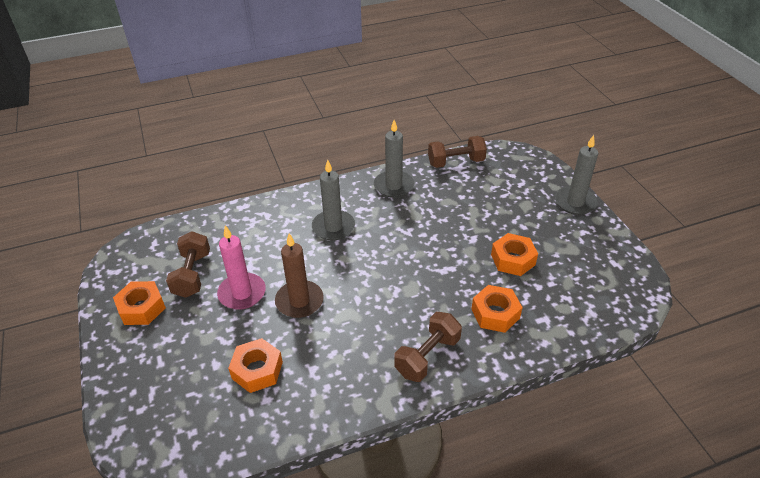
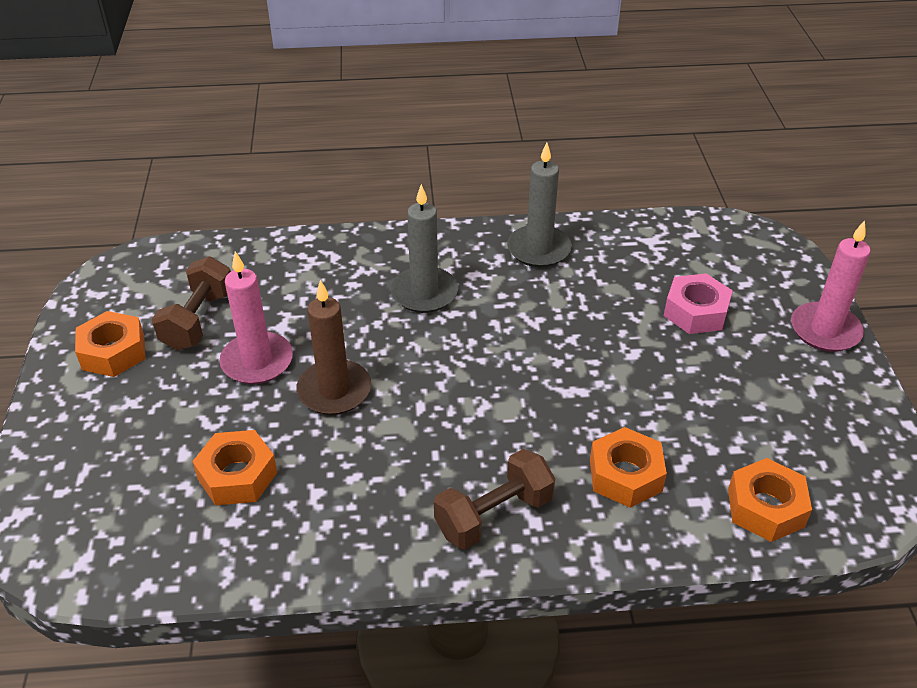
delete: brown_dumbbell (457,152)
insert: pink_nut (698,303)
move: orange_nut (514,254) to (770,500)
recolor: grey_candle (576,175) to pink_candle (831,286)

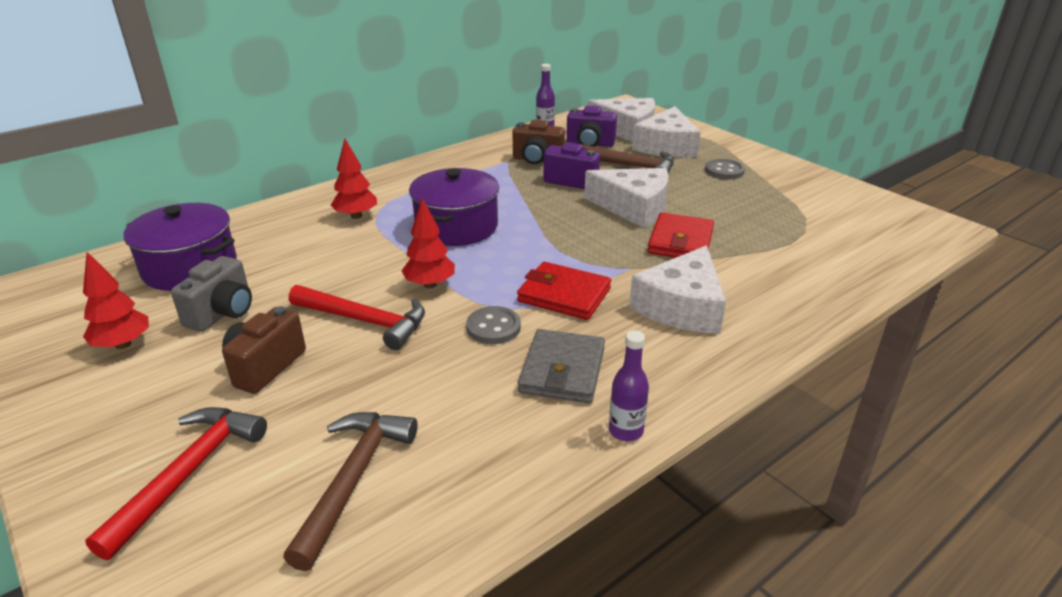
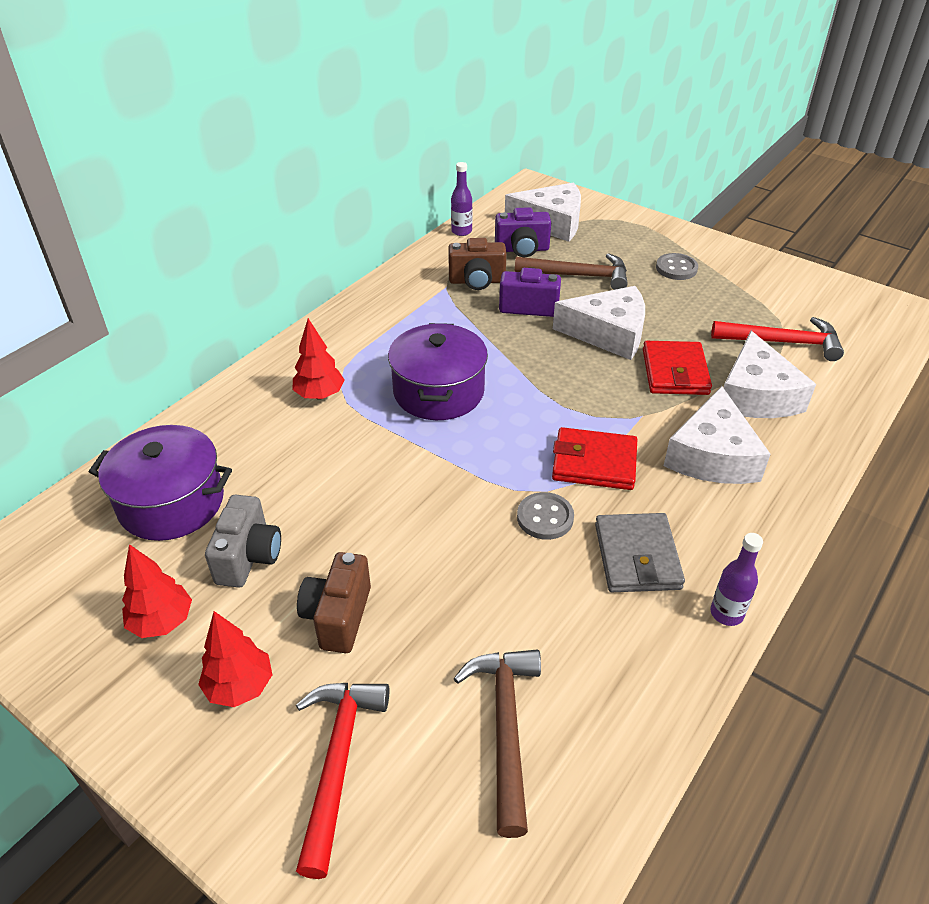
move: red_hammer (357,317) to (777,339); red_tree (428,243) to (235,659); white_cheese (666,131) to (769,374)

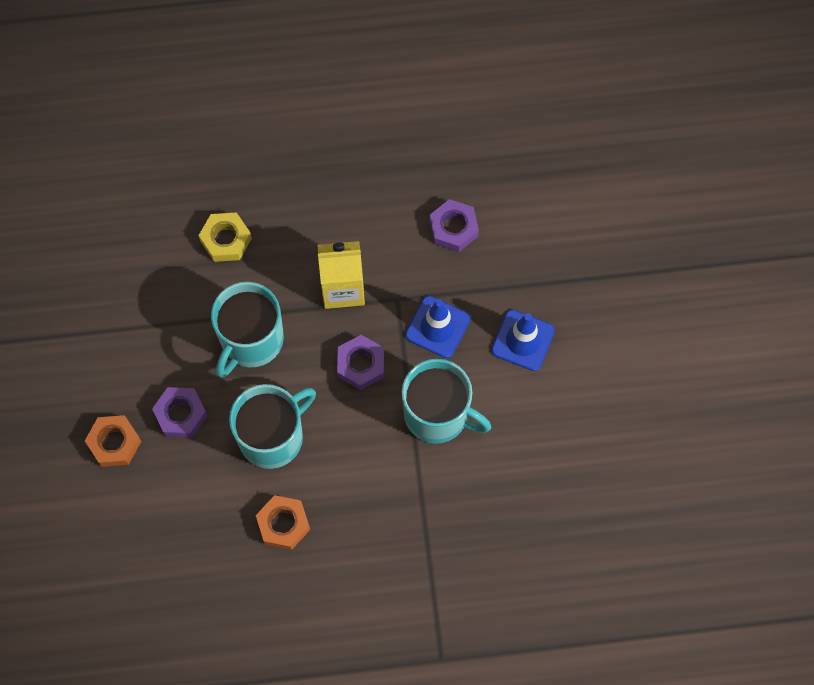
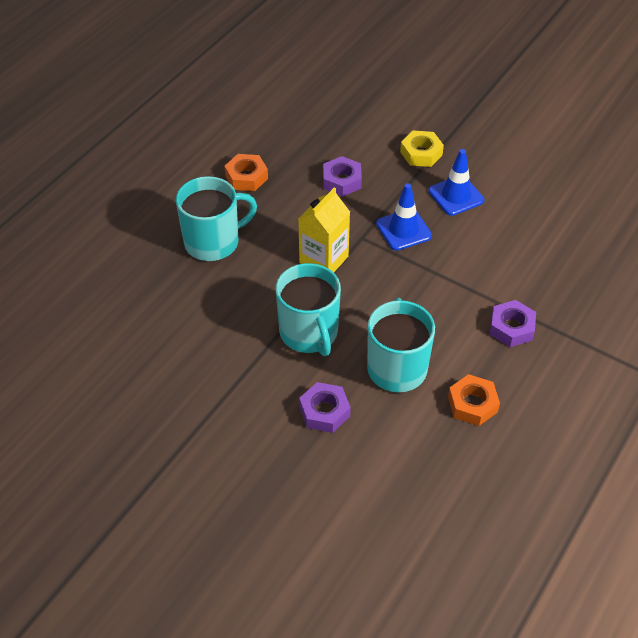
move: orange_nut (113,441) to (246,172); yellow_nut (225,237) to (422,148); purple_nut (360,362) to (513,323); turquoise_mug (446,401) to (216,218)

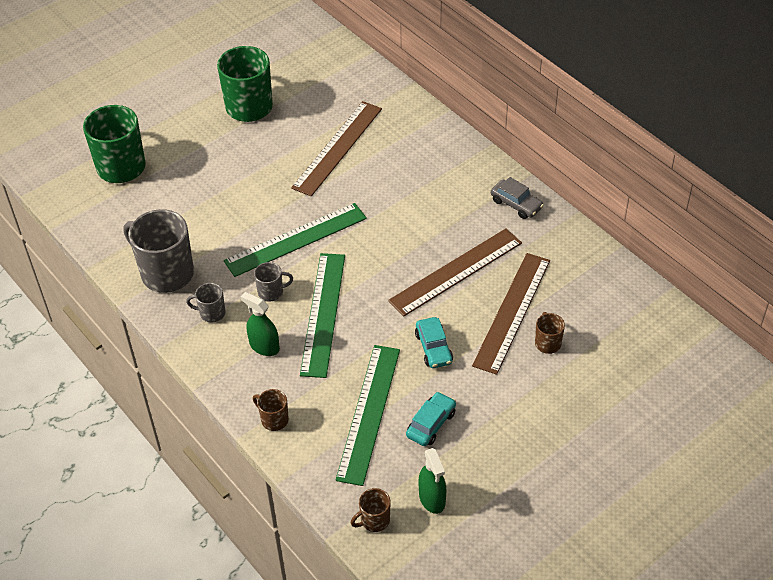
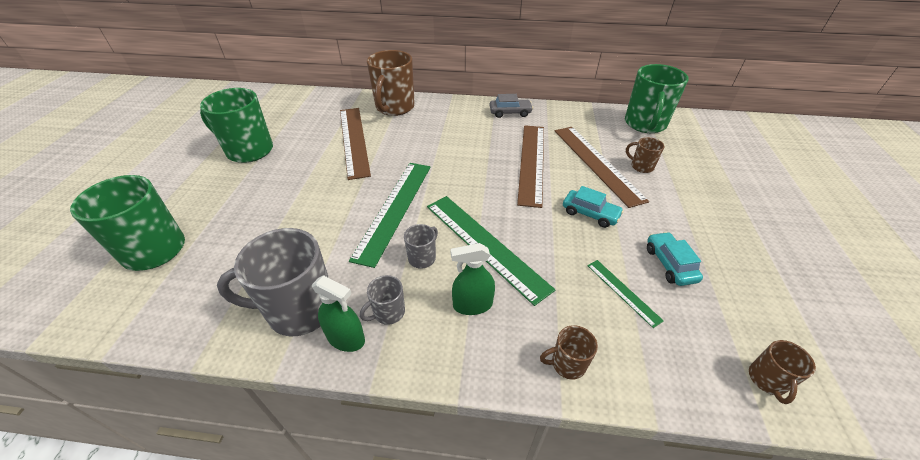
insert: brown_mug (391,83); green_mug (657,98)
move: green_spray_bottle (432,481) to (338,313)
resize: green_ruler (368,415) = (625,294) x0.48

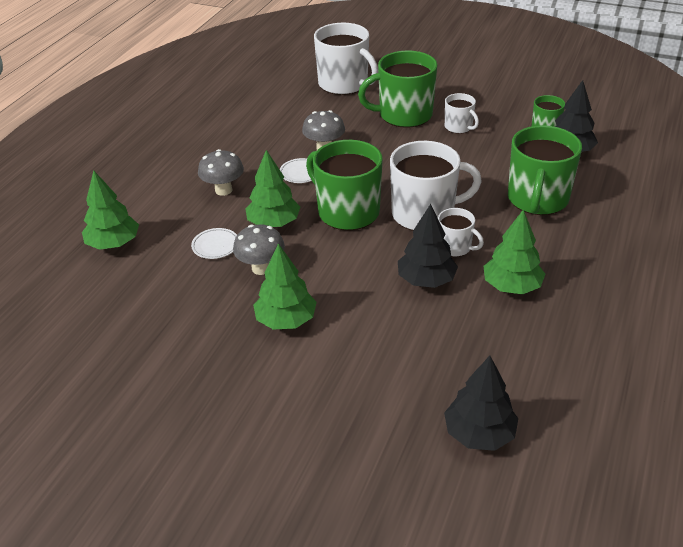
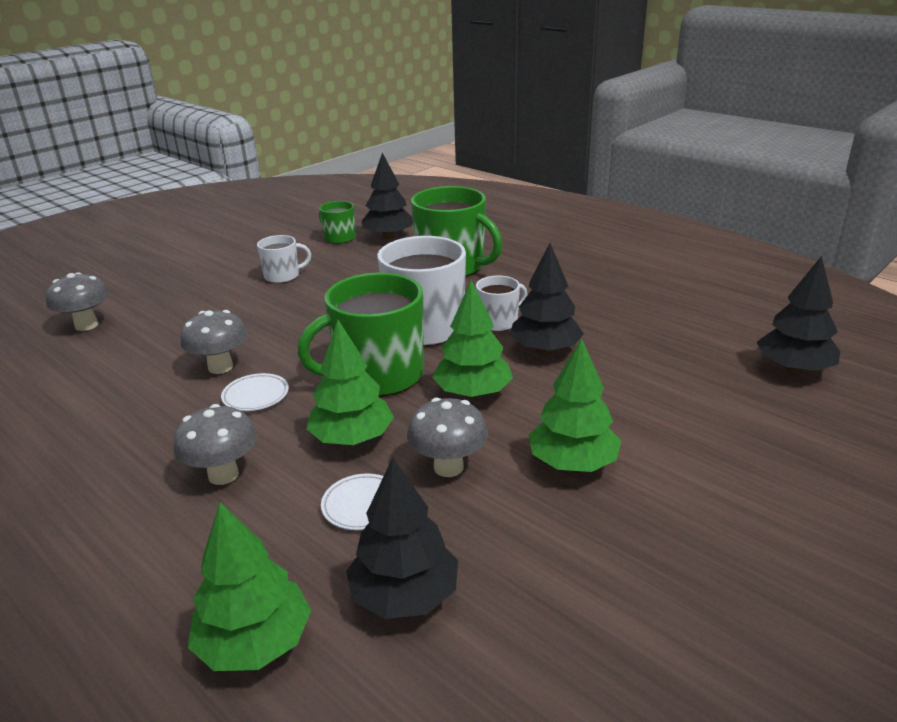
delete: green_mug (398,89)
insert: black_tree (402,538)
move: green_tree (514,252) to (472,339)
replace: white_mug (346,59) to grey_mushroom (77,301)

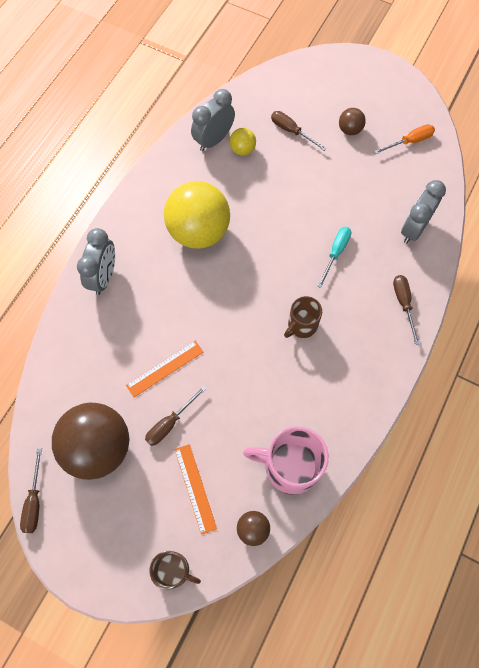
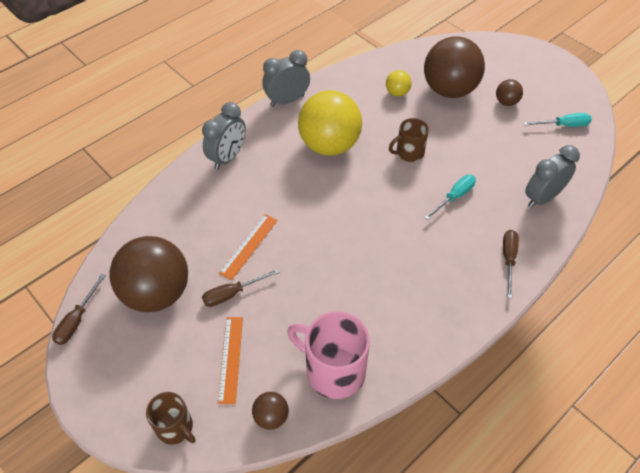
move: grey_clock (213,120) to (286,78); brown_mug (303,317) to (409,140)
replace: brown_screwdriver (299,131) to brown_ball (454,67)
recolor: orange_screwdriver (404,139) to turquoise_screwdriver (557,120)
rotate: orange_ruler (164,369) = (248,247) 45 degrees counterclockwise

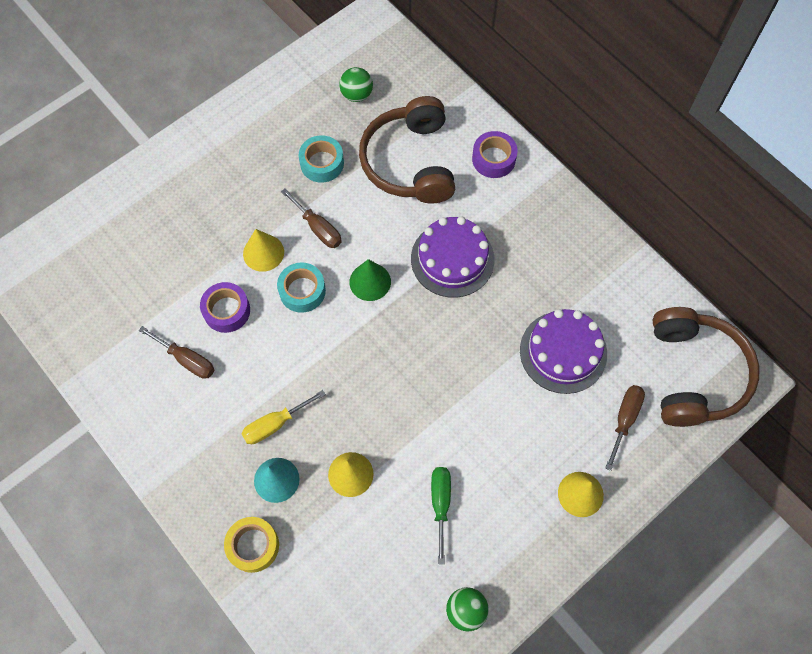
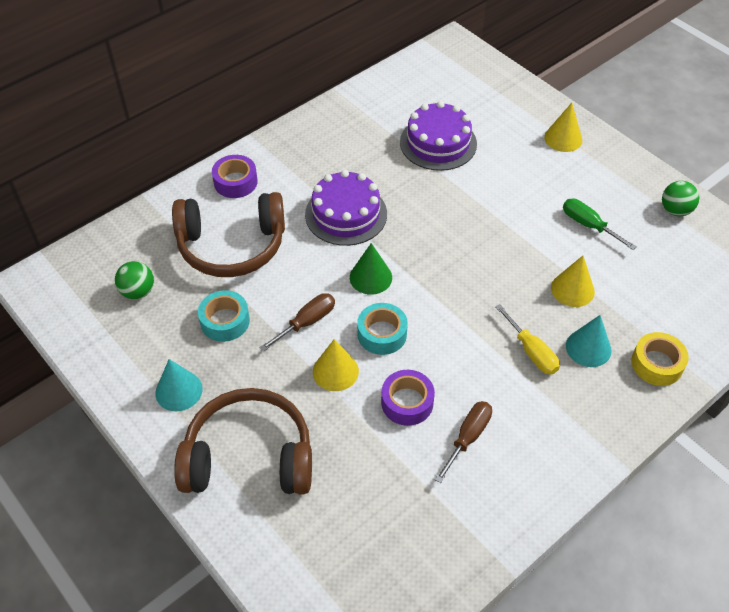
delete: brown_screwdriver (625,428)
insert: turquoise_cone (179,385)
move: brown_headphones (706,367) to (243,441)
rotate: green_screwdriver (441,515) = (600,224) 45 degrees clockwise

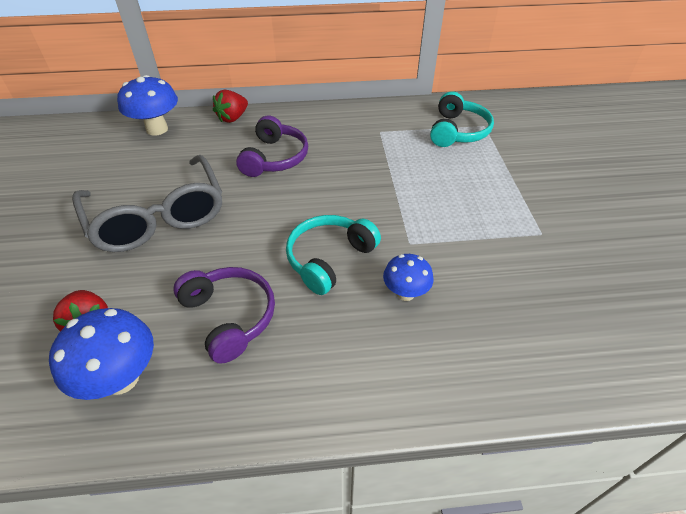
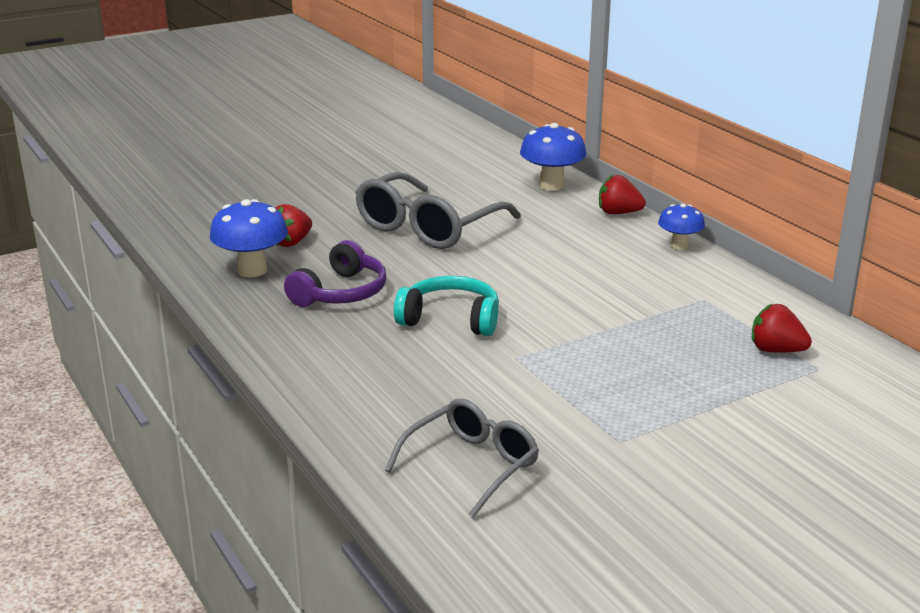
delete: purple_headphones (272,146)
insert: grey_glasses (462,458)
move: blue_mushroom (408,277) to (681,226)
replace: turquoise_headphones (462,119) to red_strawberry (782,328)

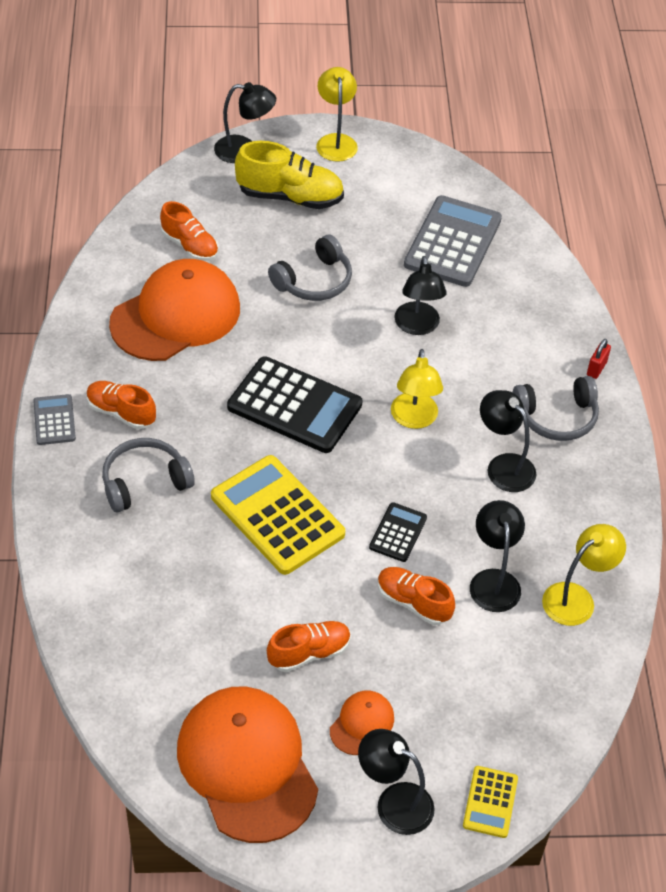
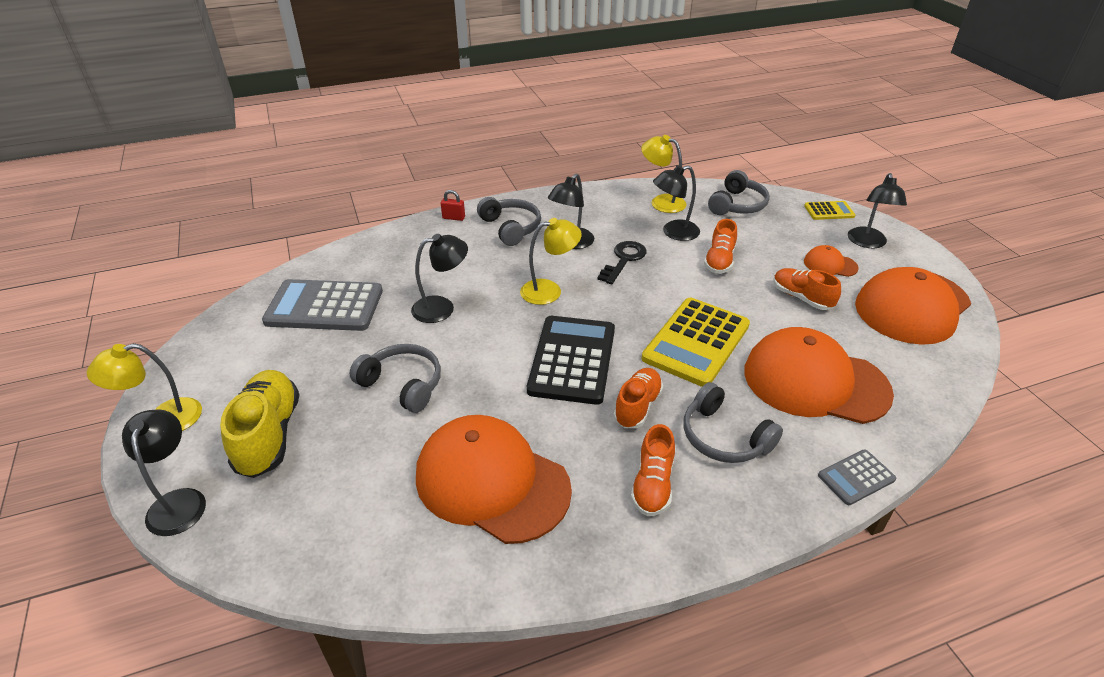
delete: black_calculator (398,532)
insert: black_key (621,262); grey_headphones (739,192); orange_cap (819,375)
move: grey_calculator (54,419) to (857,477); orange_shoe (189,231) to (638,398)

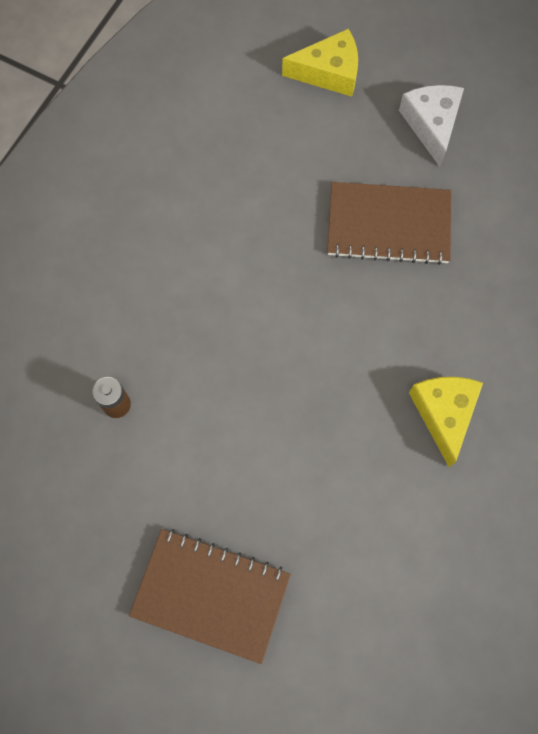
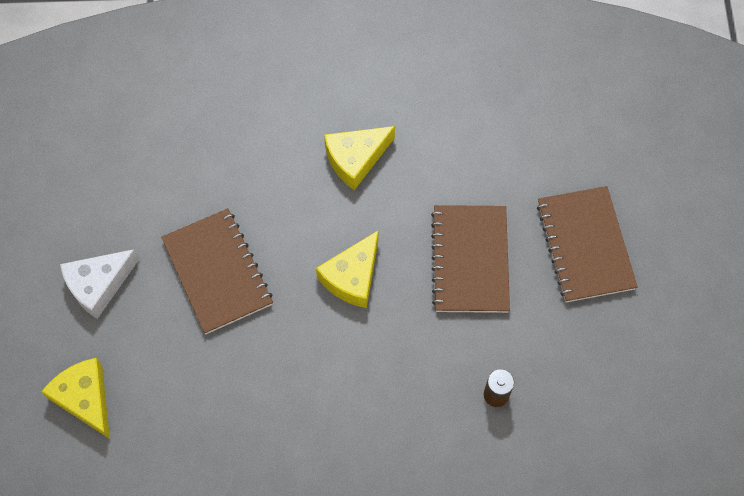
insert: yellow_cheese (347,269); brown_notebook (470,259)

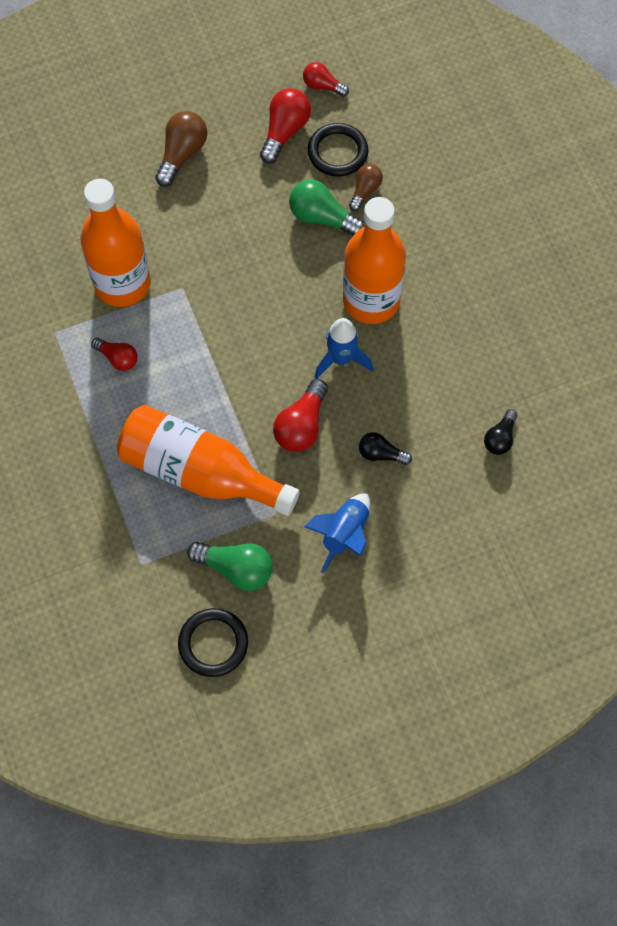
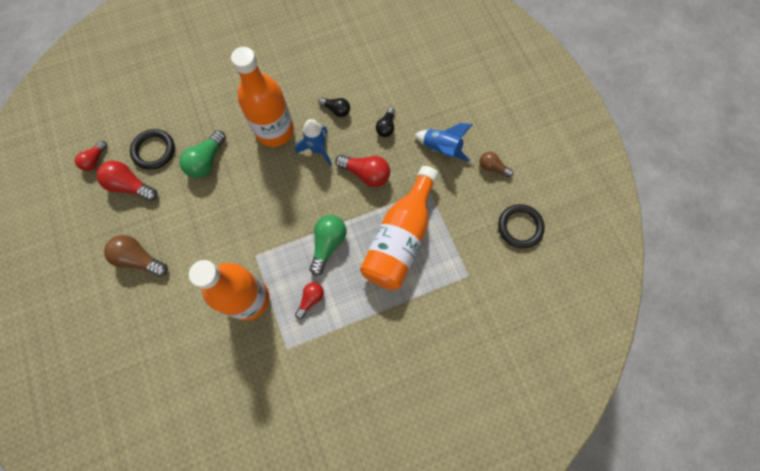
move: green_light_bulb (230,566) to (328,245); brown_light_bulb (366,187) to (496,164); black_light_bulb (501,432) to (334,107)

